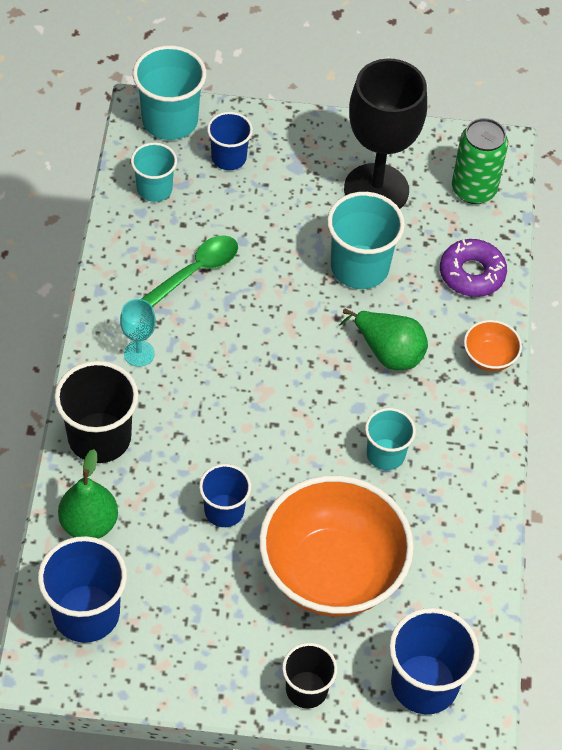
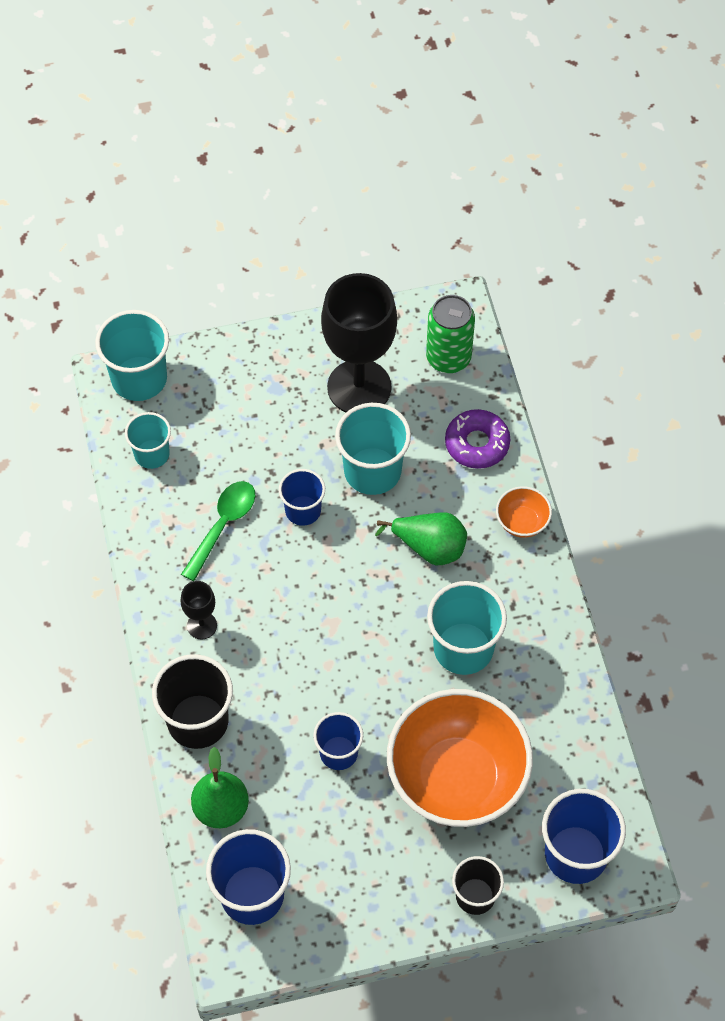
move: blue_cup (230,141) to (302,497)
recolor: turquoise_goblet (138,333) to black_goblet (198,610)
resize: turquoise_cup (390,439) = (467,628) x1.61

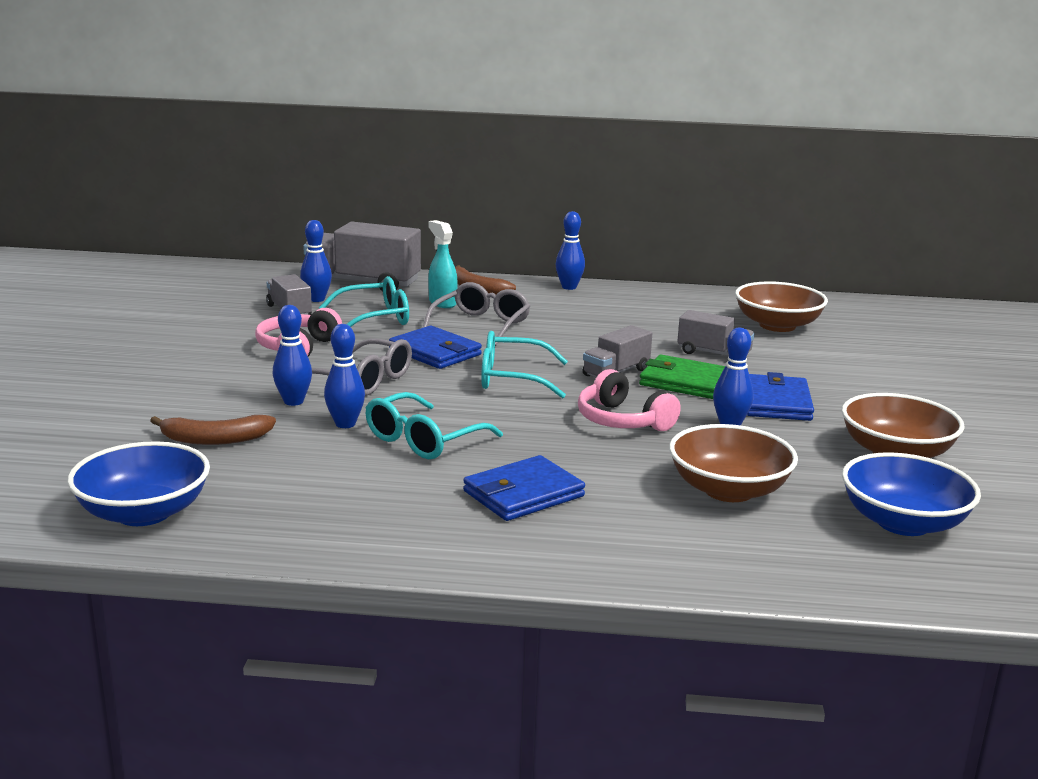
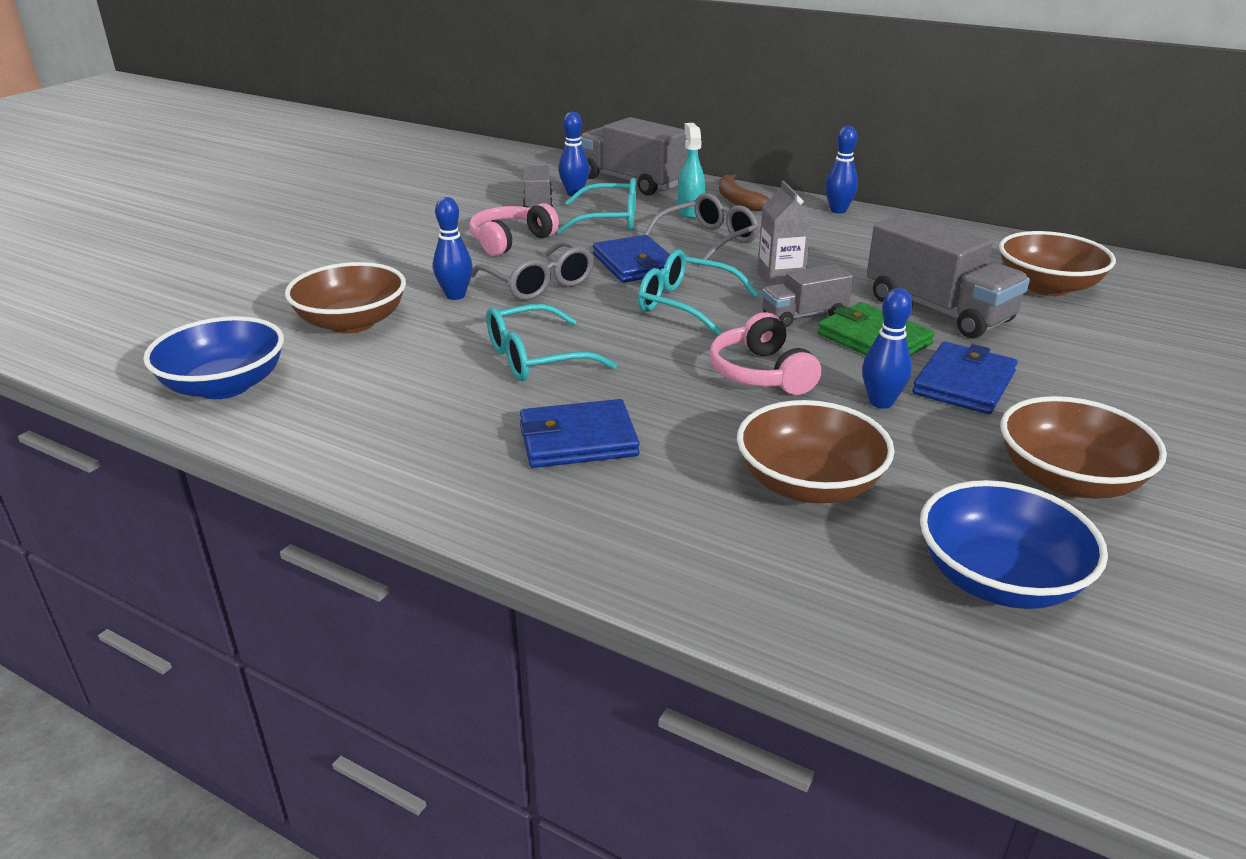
delete: blue_bowling_pin (344,376)
insert: grey_carton (784,233)
replace: brown_banana (213,430) to brown_bowl (345,298)
resize: grey_truck (716,333) = (948,275) x1.77

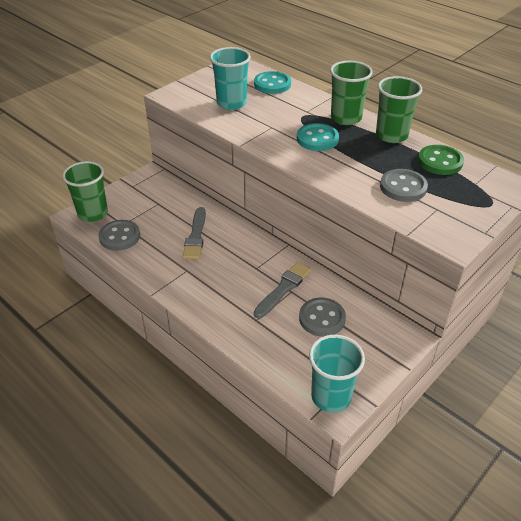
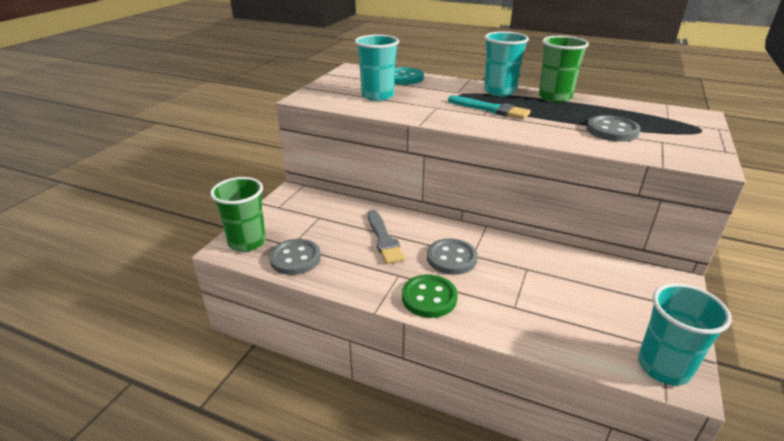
delete: grey_brush (282,290)
move: grey_button (322,317) to (452,256); green_button (441,160) to (430,296)
replace: turquoise_button (318,137) to turquoise_brush (489,107)
recolor: green_cup (351,93) to turquoise_cup (506,63)

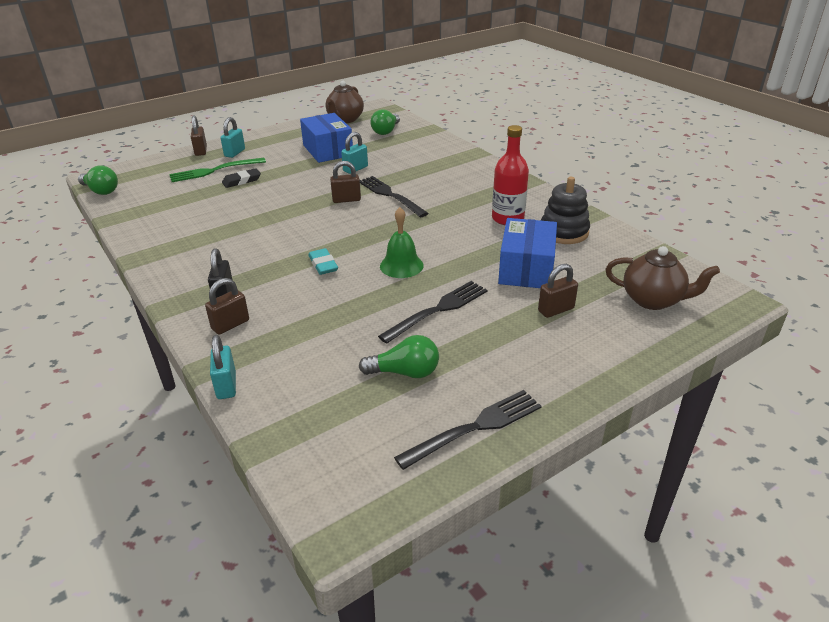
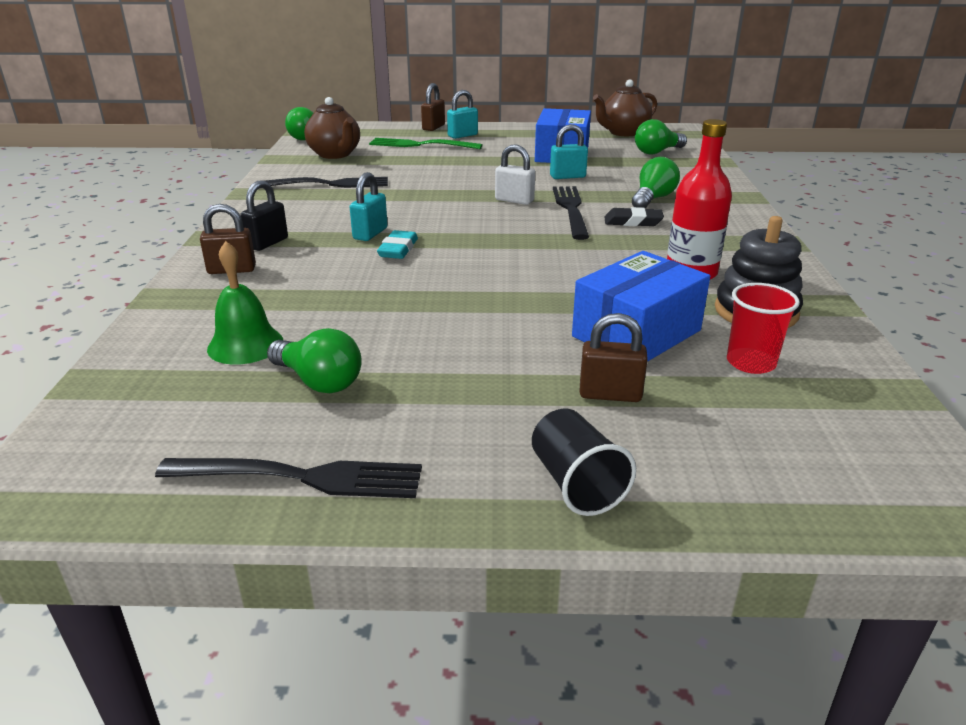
insert: black_cup (584,462); green_light_bulb (656,182); red_cup (763,328)
move: turquoise_padlock (223,367) to (369,206); black_eraser (241,178) to (634,216); black_fork (433,312) to (326,182); green_bell (402,242) to (245,303); brown_teapot (663,278) to (332,128)
recolor: brown_padlock (345,182) to white_padlock (515,174)

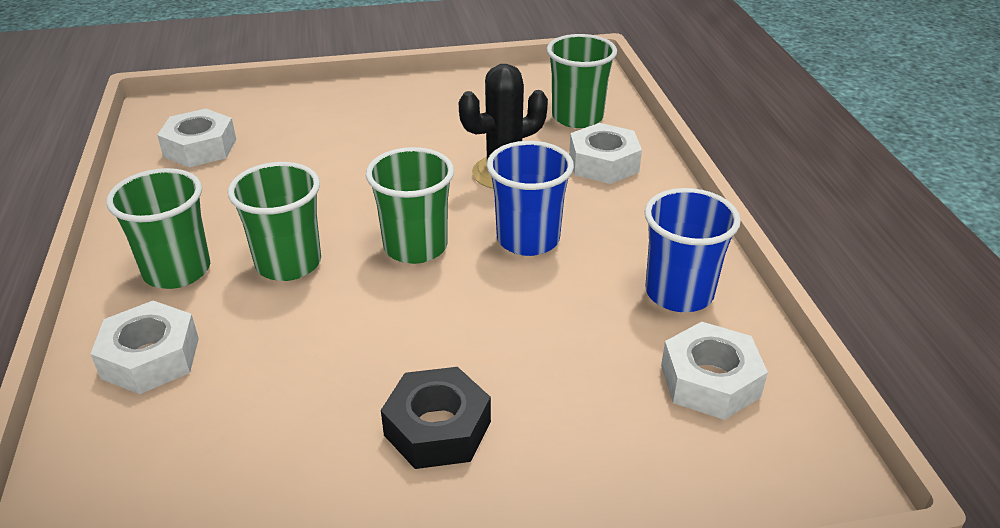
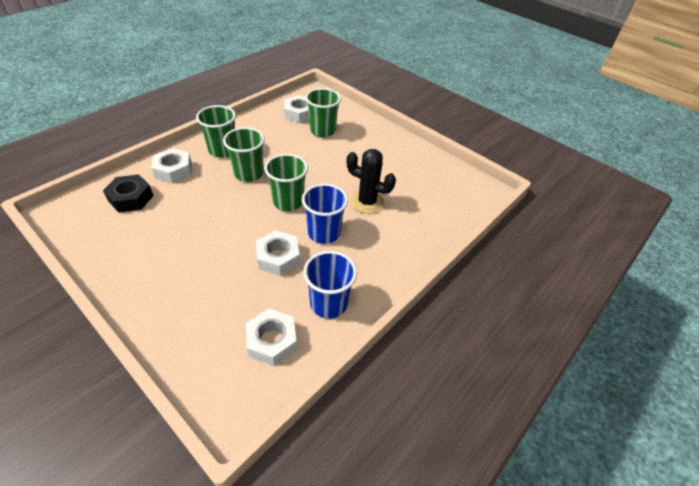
move: black_nut (436,418) to (128,193); green_cup (582,81) to (323,112); white_nut (605,153) to (278,253)

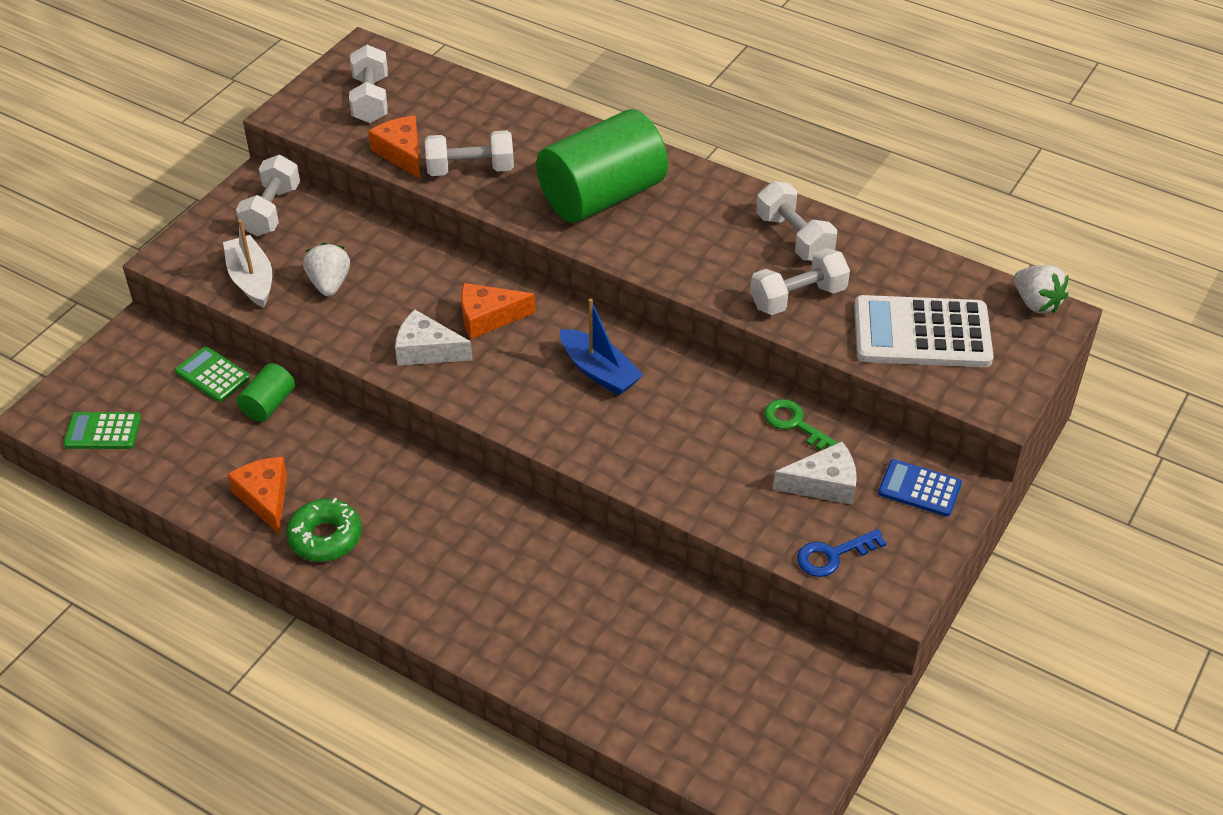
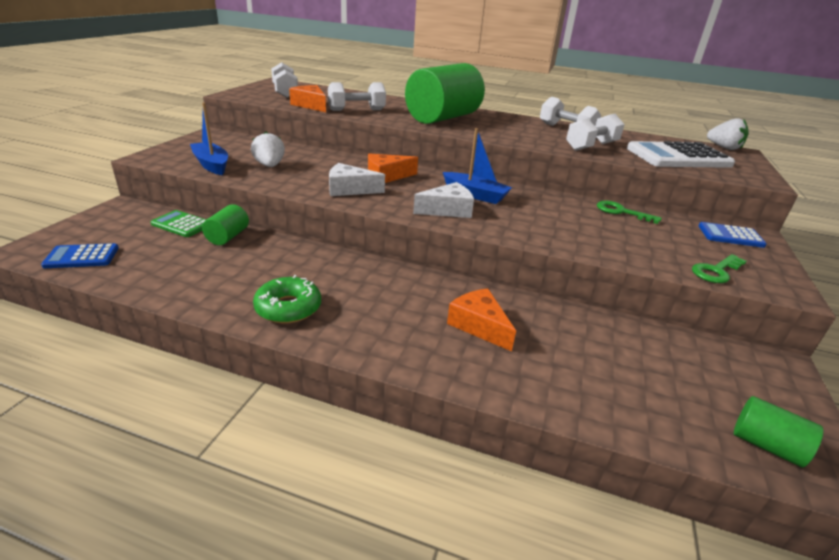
delete: white_dumbbell (268,195)
insert: green_cylinder (778,431)
move: orange_cheese (257,496) to (481,319); white_cheese (815,473) to (443,200)
recolor: green_calculator (102,430) to blue_calculator (80,255); white_boat (247,263) to blue_boat (209,139); blue_key (842,553) to green_key (719,268)

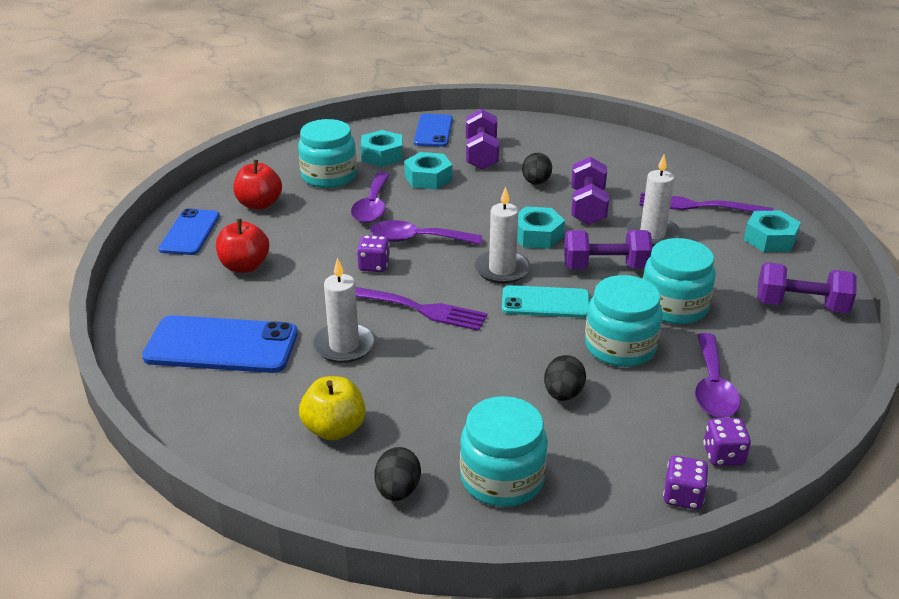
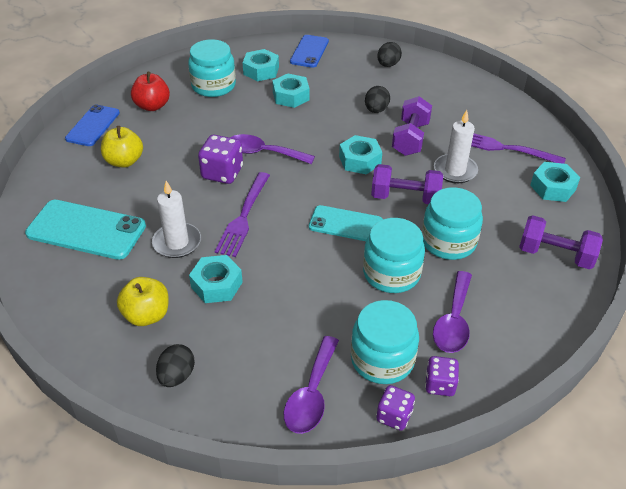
delete: purple_dumbbell (482,139); white_candle (502,235)
insert: turquoise_nut (216,279)
move: purple_spoon (370,197) to (311,385); turquoise_jar (504,451) to (385,342); black_egg (565,378) to (389,54)
recolor: blue_phone (220,344) to turquoise_phone (85,230); red_apple (242,246) to yellow_apple (122,147)
rotate: purple_fork (421,309) = (242,214) 75 degrees clockwise
resize: purple_dice (373,253) = (220,159) x1.55

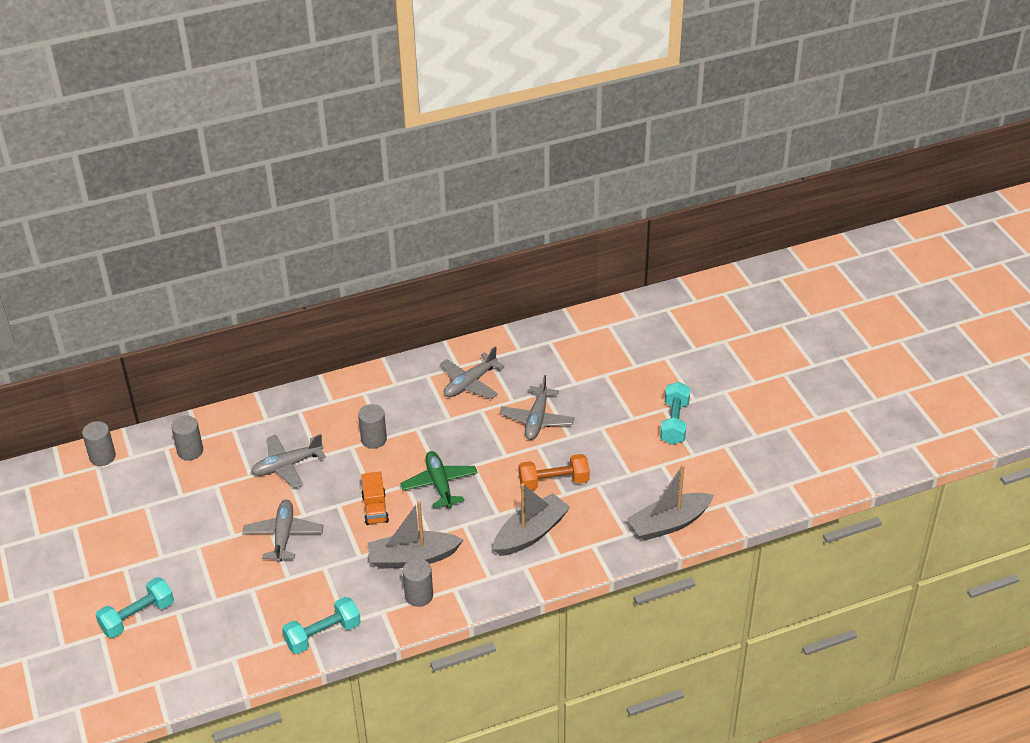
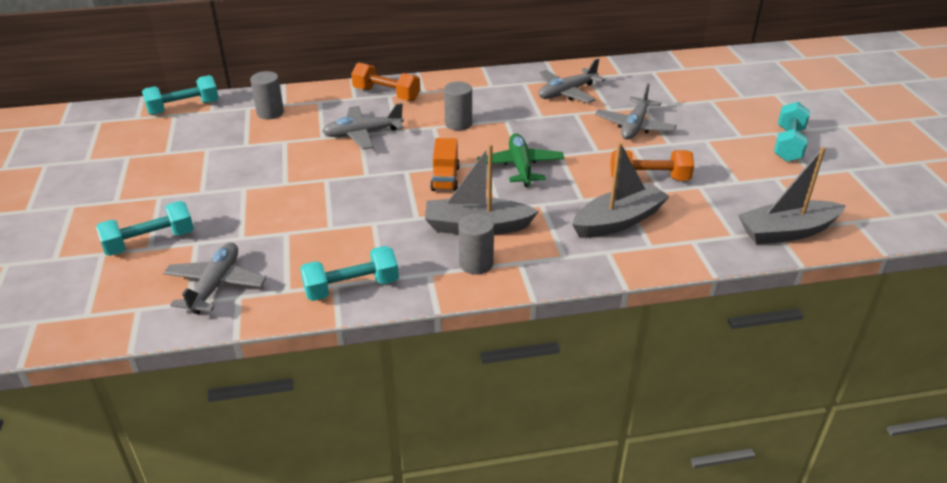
insert: orange_dumbbell (385,82)
move: grey_plane (283,531) to (214,278)
replace: grey_cylinder (99,443) to turquoise_dumbbell (180,95)

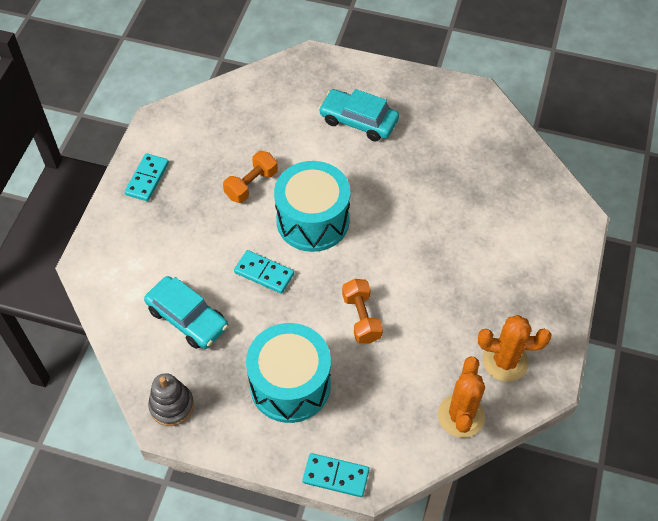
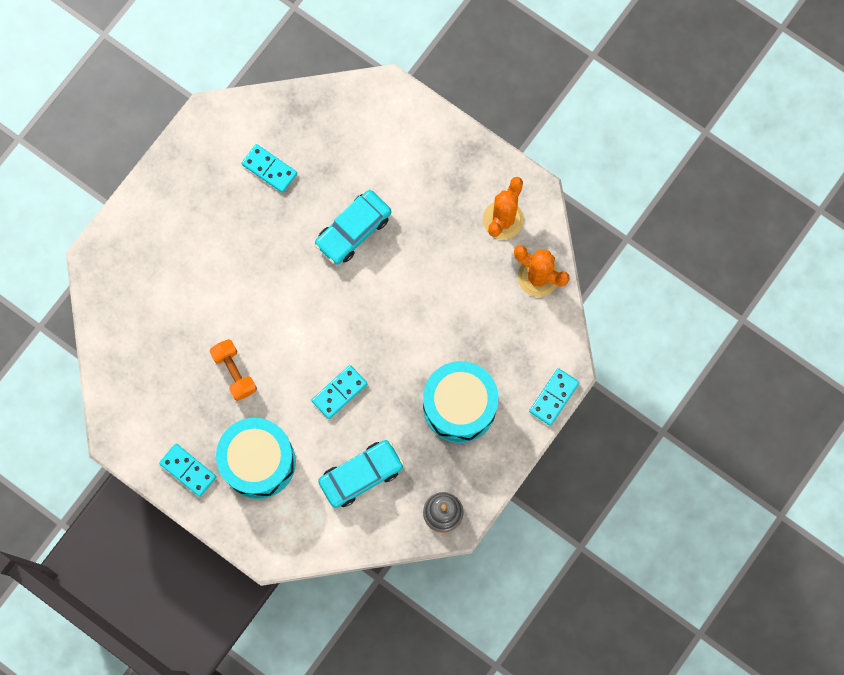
delete: orange_dumbbell (362,311)
insert: turquoise_domino (269,168)
move: turquoise_drum (312,206) to (256,458); turquoise_car (359,115) to (353,227)

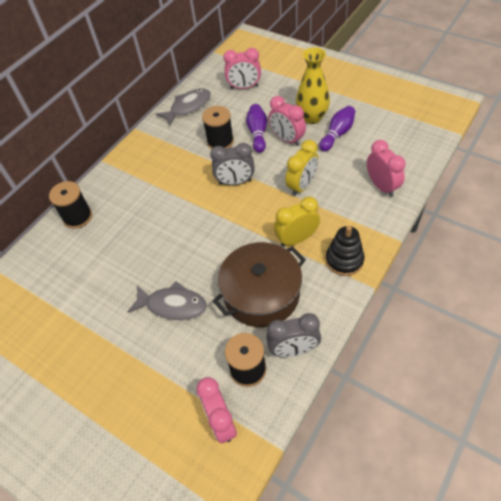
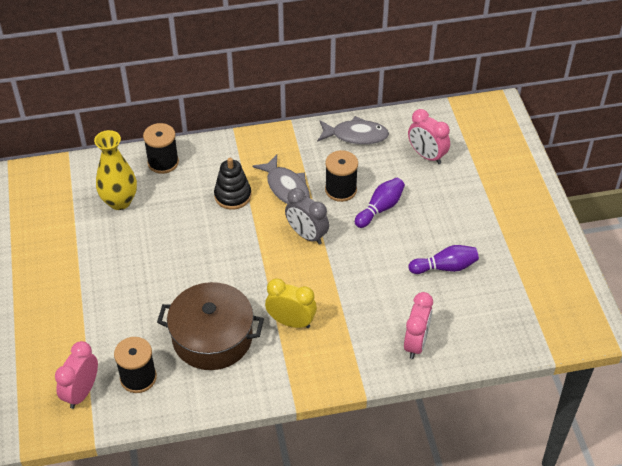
delete: grey_clock (293,335); pink_clock (287,121); yellow_clock (302,168)
move: grey_fish (167,300) to (281,179); yellow_vase (313,85) to (115,170); black_stacking_toy (345,251) to (232,184)

